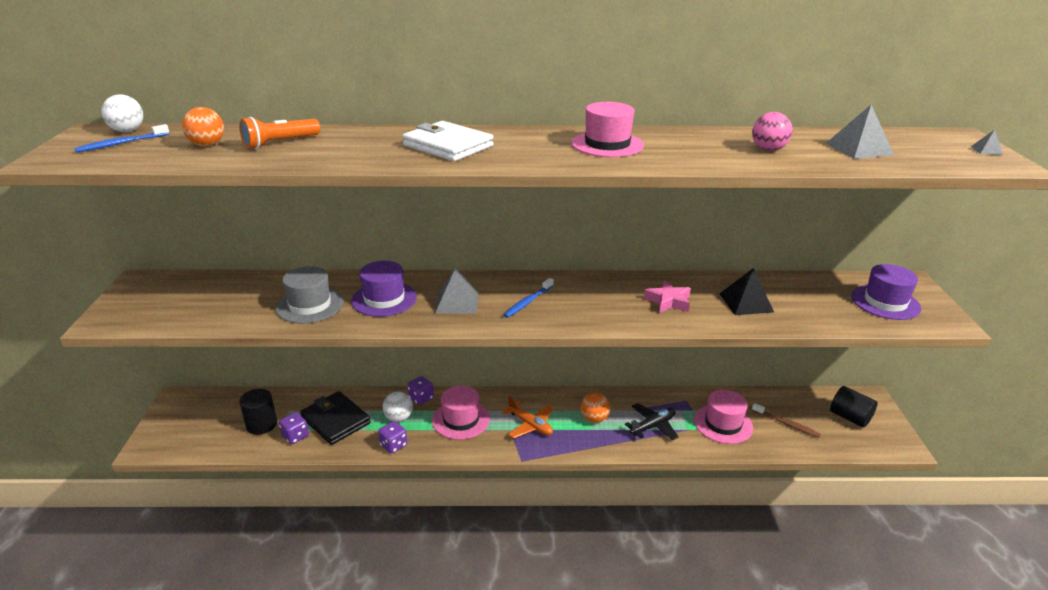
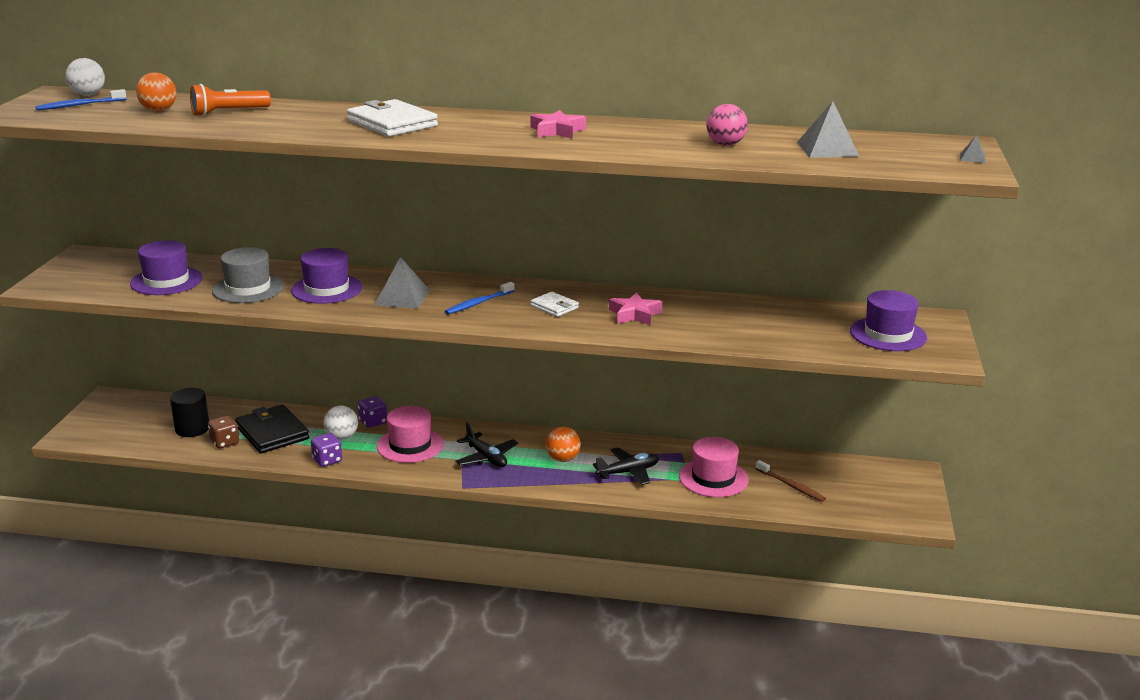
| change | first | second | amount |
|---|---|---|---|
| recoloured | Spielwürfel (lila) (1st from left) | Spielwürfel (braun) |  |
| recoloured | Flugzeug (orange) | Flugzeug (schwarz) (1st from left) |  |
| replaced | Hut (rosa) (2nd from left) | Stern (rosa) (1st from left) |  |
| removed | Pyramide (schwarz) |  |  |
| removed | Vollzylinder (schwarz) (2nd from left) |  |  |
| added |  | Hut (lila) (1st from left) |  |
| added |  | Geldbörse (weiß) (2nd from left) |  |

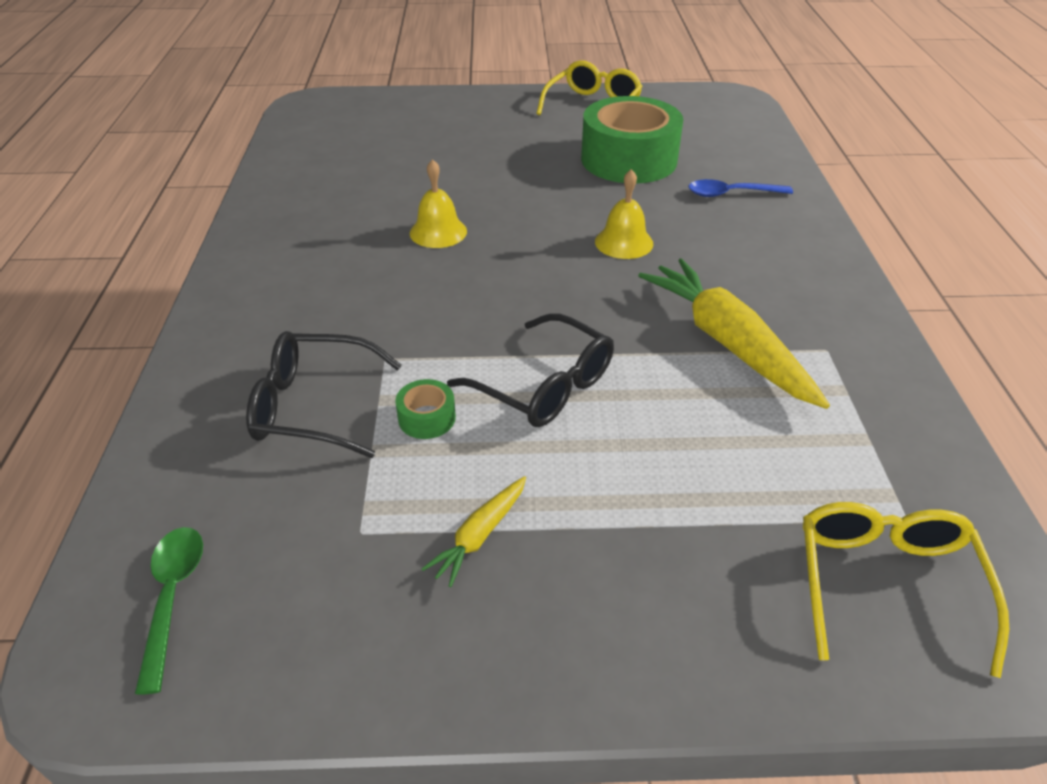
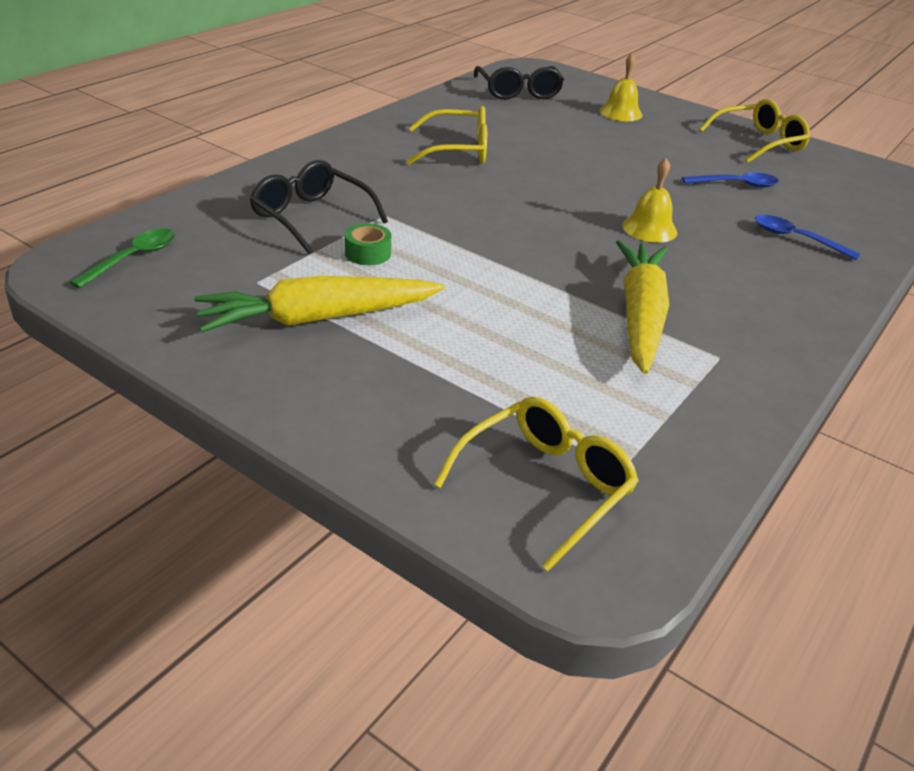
| change | first | second | amount |
|---|---|---|---|
| moved | Glocke (gelb) (1st from left) |  |  |
| resized | Karotte (gelb) (1st from left) |  | x2.09 |
| moved | Brille (schwarz) (2nd from left) |  |  |
| replaced | Klebeband (grün) (2nd from left) | Löffel (blau) (1st from left) |  |
| added |  | Brille (gelb) (1st from left) |  |

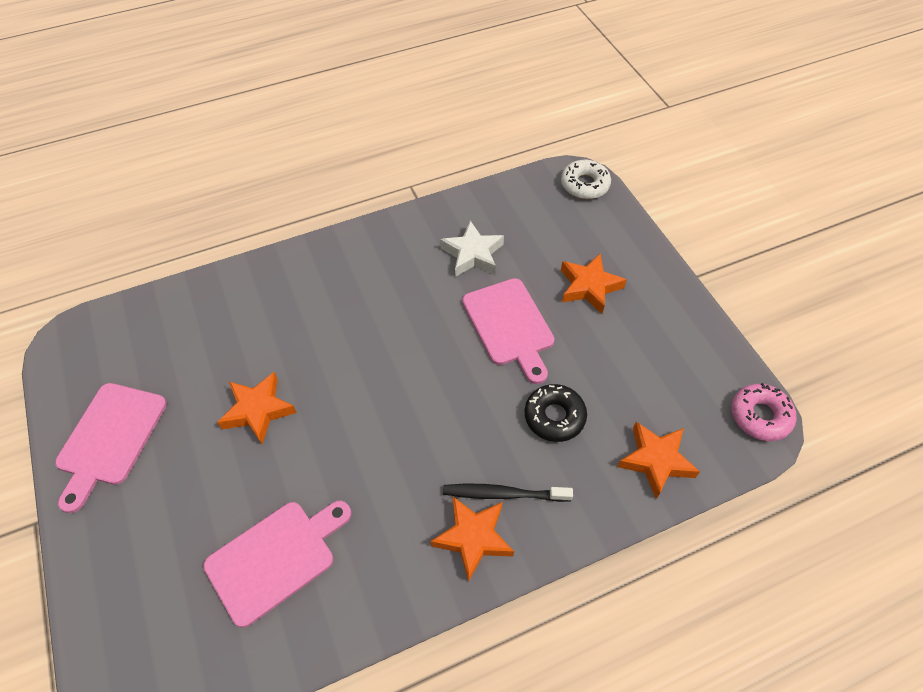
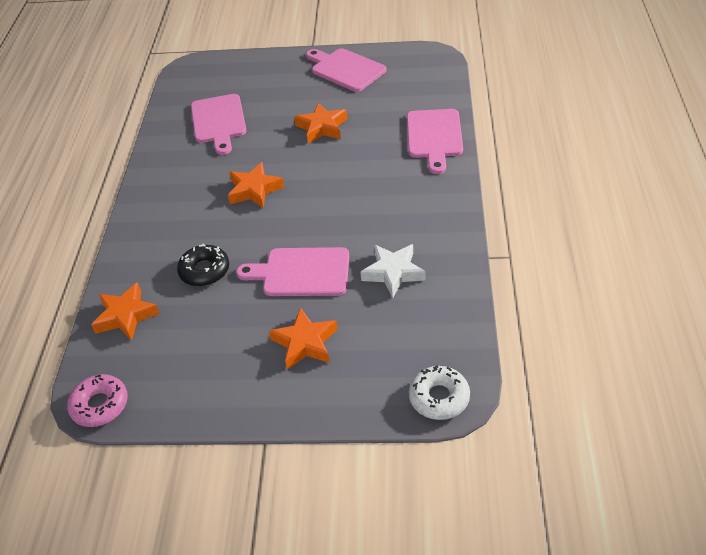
| change | first | second | amount |
|---|---|---|---|
| moved | Stern (orange) (2nd from left) |  |  |
| removed | Zahnbürste (schwarz) |  |  |
| added |  | Schneidebrett (rosa) (4th from left) |  |

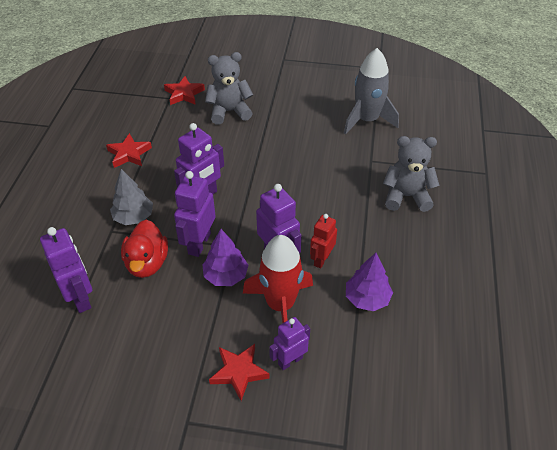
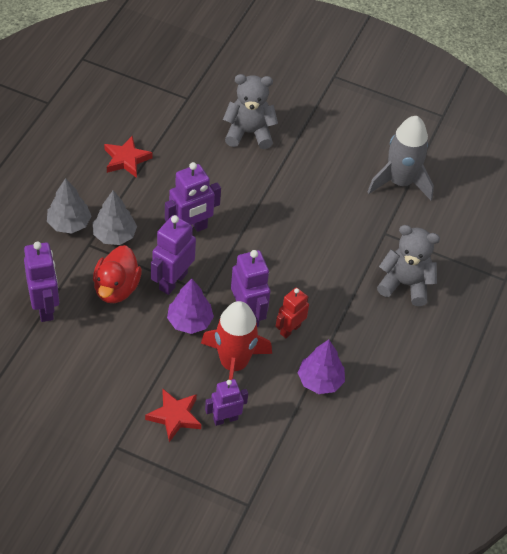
| change | first | second | amount |
|---|---|---|---|
| removed | Stern (rot) (2nd from left) |  |  |
| added |  | Baum (grau) (1st from left) |  |

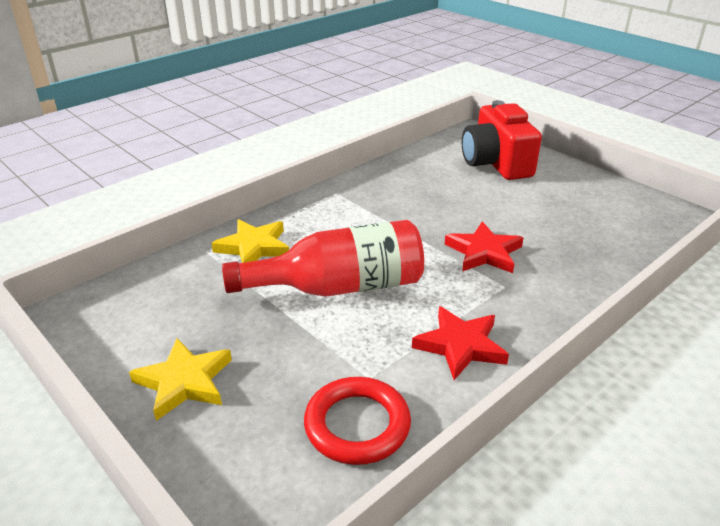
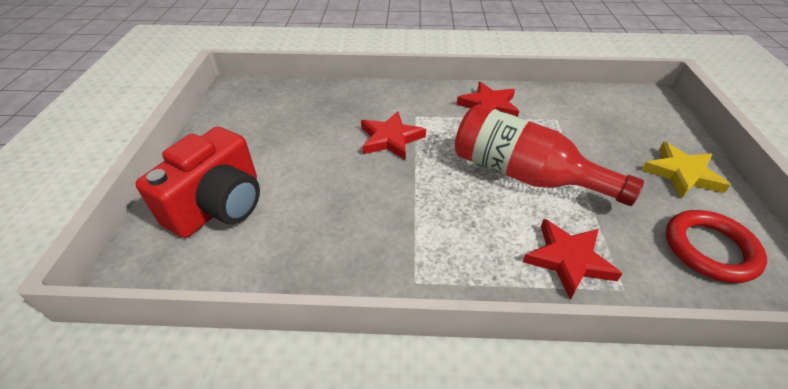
| change | first | second | amount |
|---|---|---|---|
| recoloured | Stern (gelb) (2nd from left) | Stern (rot) (3rd from left) |  |
| moved | Ring (rot) |  |  |

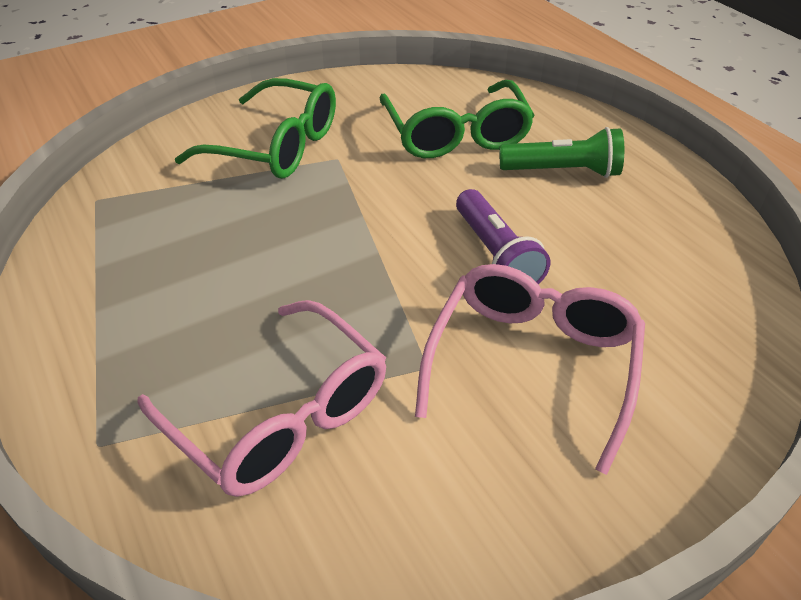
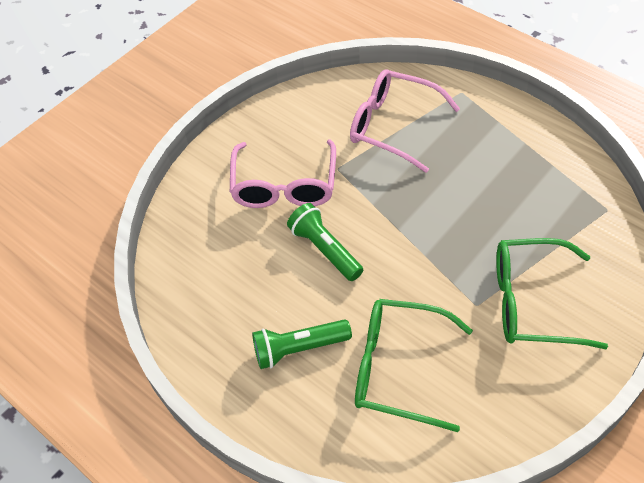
| change | first | second | amount |
|---|---|---|---|
| turned | Brille (grün) (2nd from left in the first image) | Brille (grün) (1st from left) | 45 degrees counterclockwise |
| recoloured | Taschenlampe (lila) | Taschenlampe (grün) (2nd from left) |  |

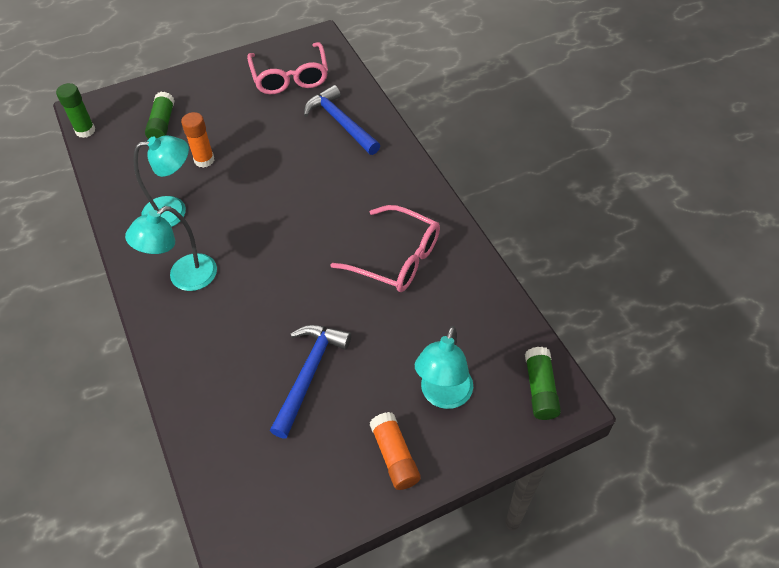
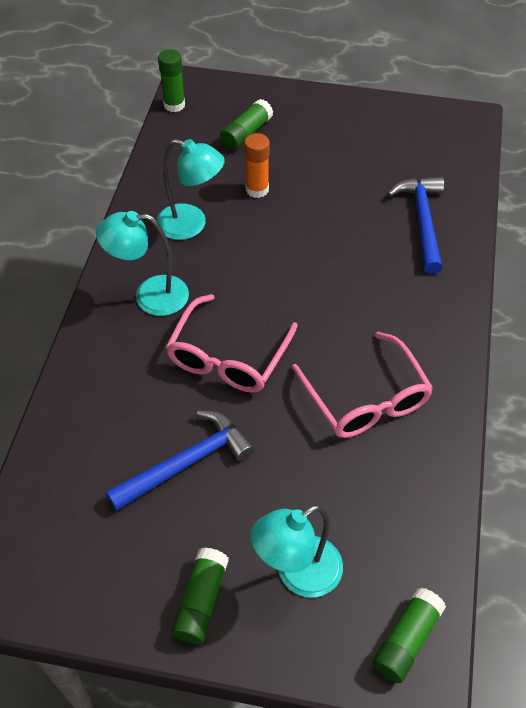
| change | first | second | amount |
|---|---|---|---|
| moved | Brille (rosa) (1st from left) |  |  |
| recoloured | Klebestift (orange) (2nd from left) | Klebestift (grün) (2nd from left) |  |

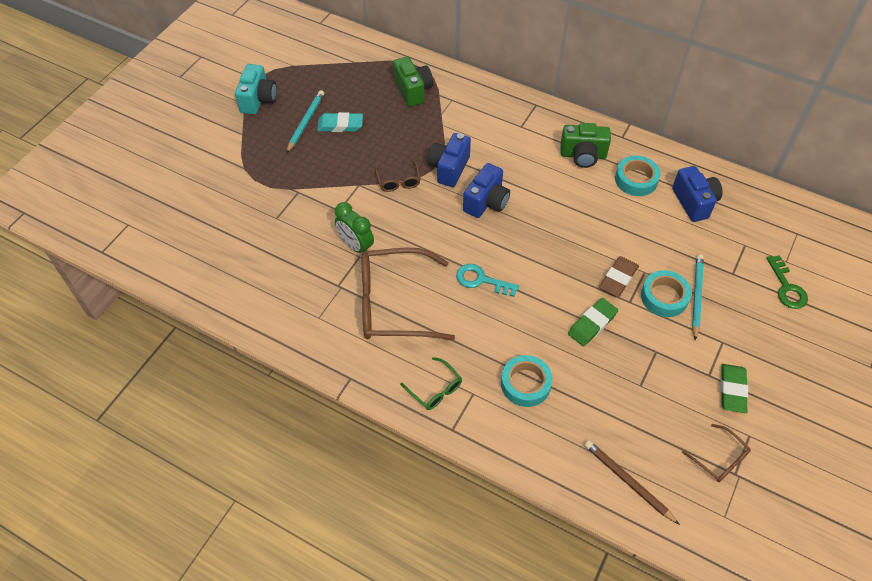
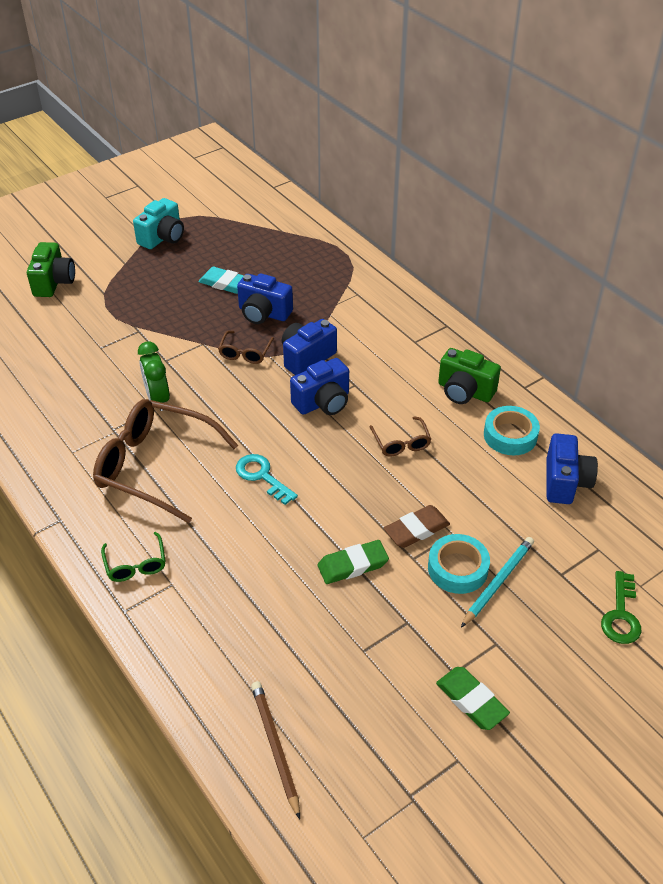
| change | first | second | amount |
|---|---|---|---|
| removed | Bleistift (türkis) (1st from left) |  |  |
| moved | Kamera (grün) (1st from left) |  |  |
| removed | Klebeband (türkis) (1st from left) |  |  |
| moved | Brille (braun) (3rd from left) |  |  |
| turned | Radiergummi (grün) (2nd from left) |  | 75 degrees counterclockwise |
| added |  | Kamera (blau) (1st from left) |  |

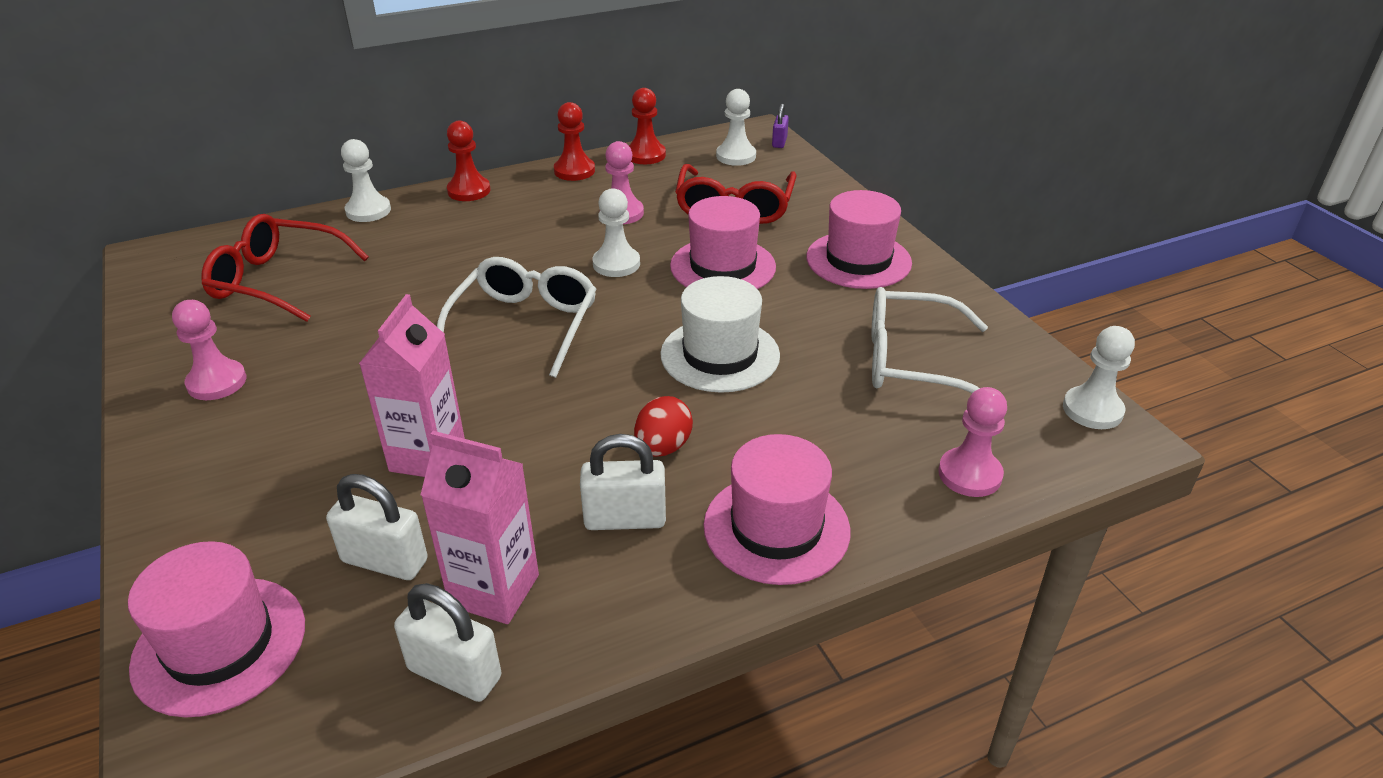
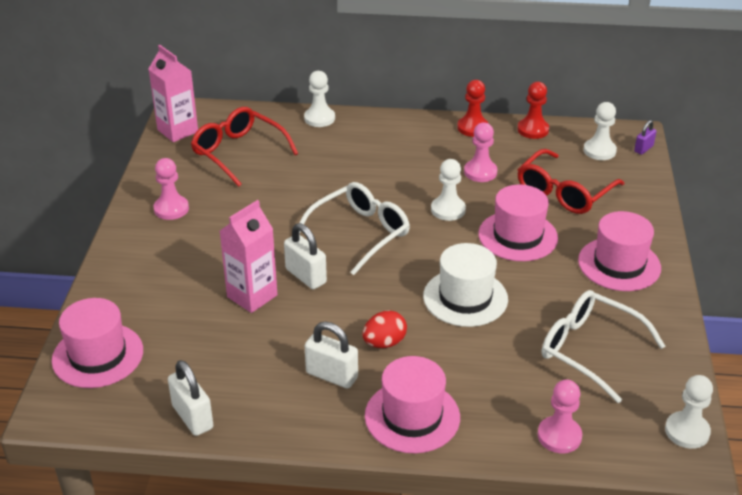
| change | first | second | amount |
|---|---|---|---|
| moved | Vorhängeschloss (weiß) (1st from left in the first image) | Vorhängeschloss (weiß) (2nd from left) |  |
| moved | Getränkekarton (rosa) (2nd from left in the first image) | Getränkekarton (rosa) (1st from left) |  |
| removed | Bauer (rot) (1st from left) |  |  |

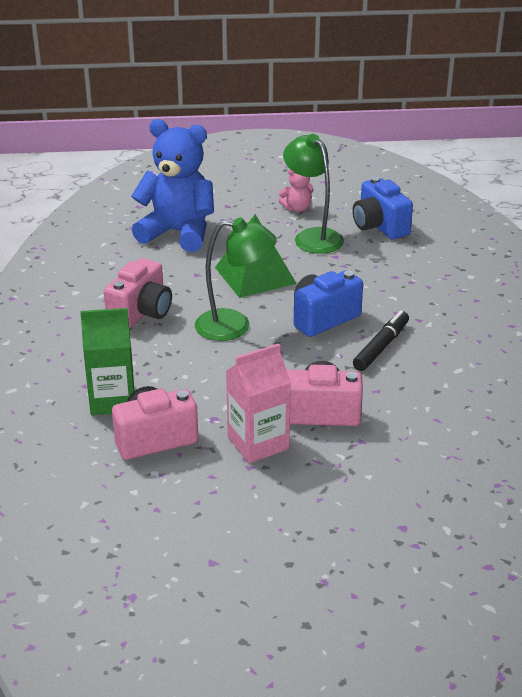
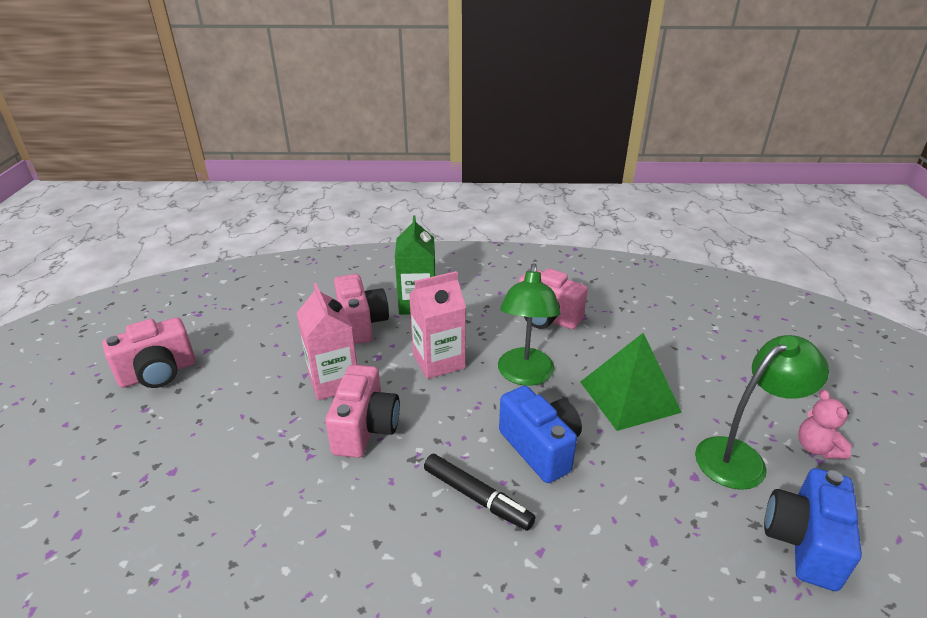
| change | first | second | amount |
|---|---|---|---|
| removed | Teddybär (blau) |  |  |
| turned | Kamera (blau) (2nd from left) |  | 45 degrees counterclockwise |
| added |  | Kamera (rosa) (1st from left) |  |
| added |  | Getränkekarton (rosa) (2nd from left) |  |

